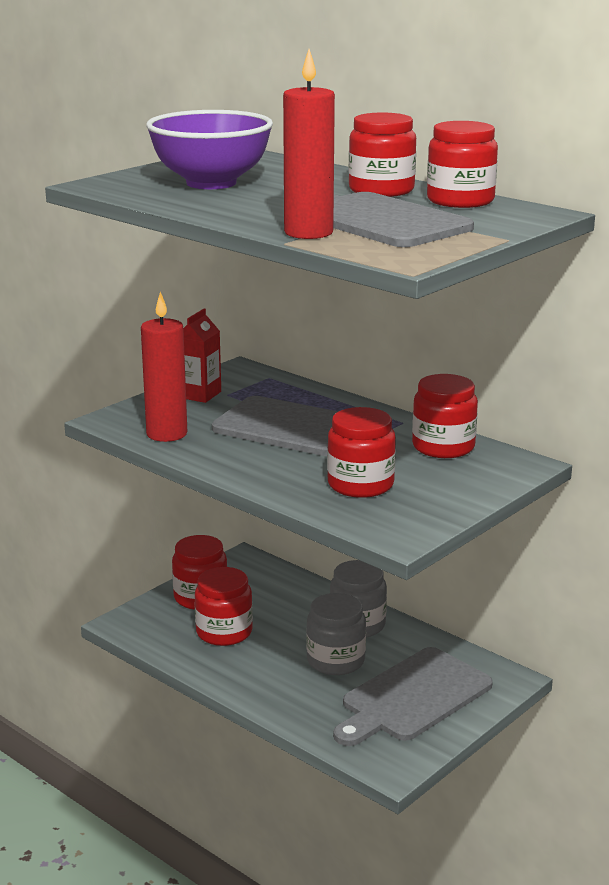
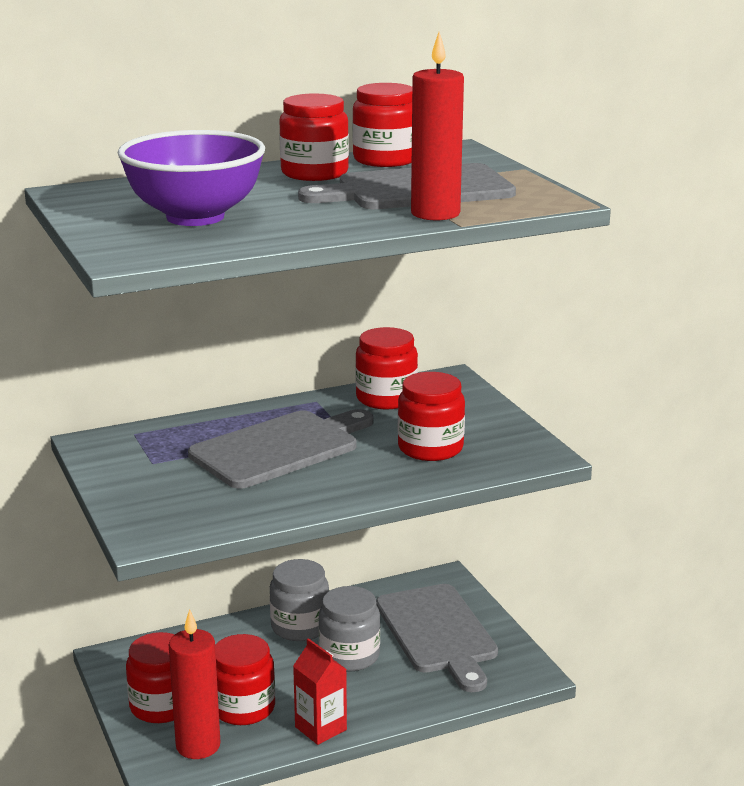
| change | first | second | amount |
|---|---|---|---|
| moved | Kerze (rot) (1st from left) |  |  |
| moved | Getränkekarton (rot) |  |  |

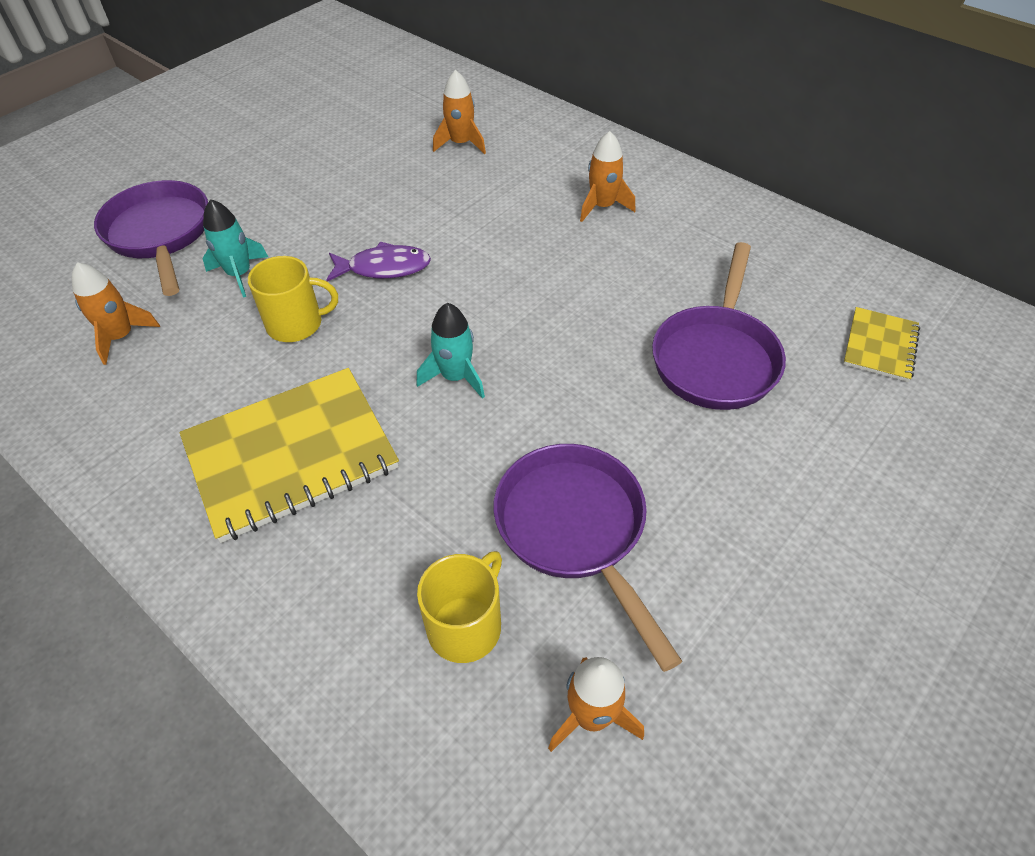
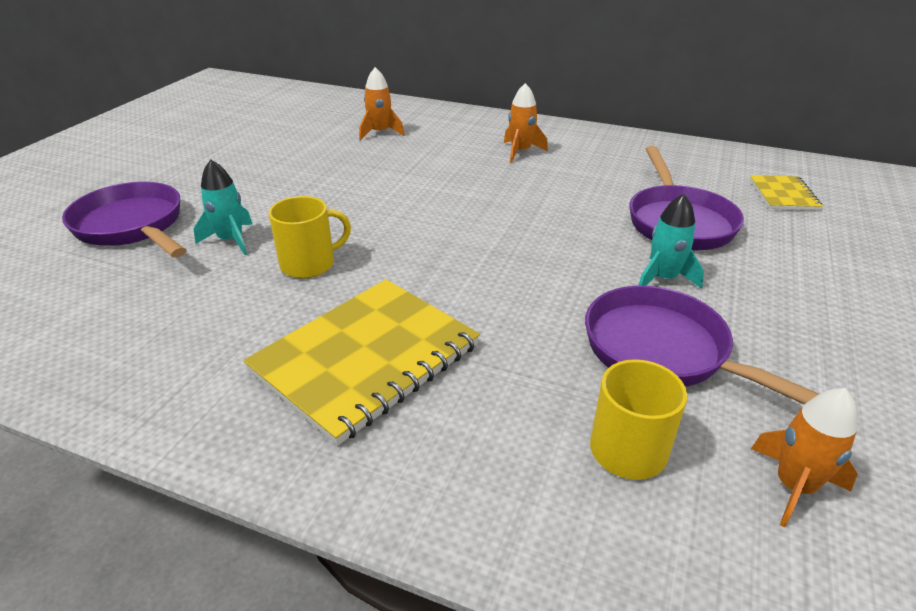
| change | first | second | amount |
|---|---|---|---|
| removed | Rakete (orange) (1st from left) |  |  |
| removed | Fisch (lila) |  |  |
| moved | Rakete (türkis) (2nd from left) |  |  |

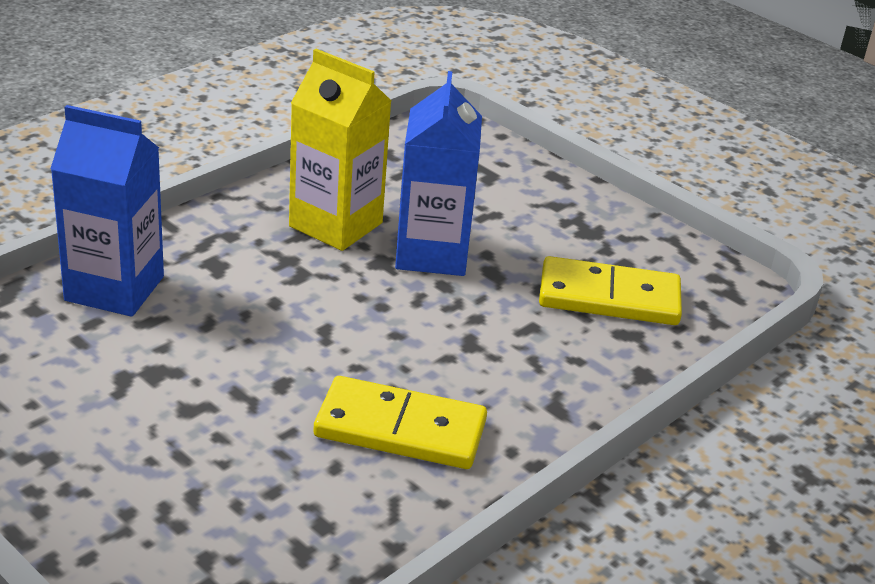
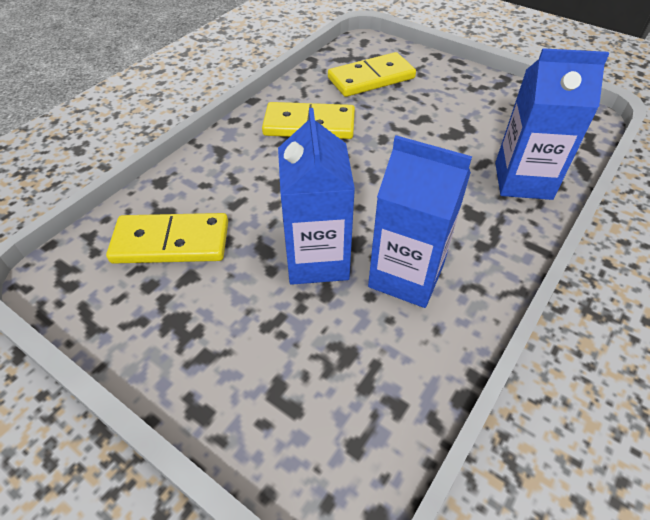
| change | first | second | amount |
|---|---|---|---|
| recoloured | Getränkekarton (gelb) | Getränkekarton (blau) (2nd from left) |  |
| added |  | Dominostein (gelb) (3rd from left) |  |

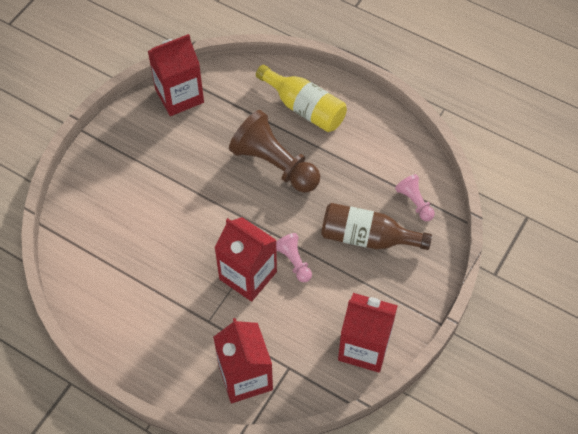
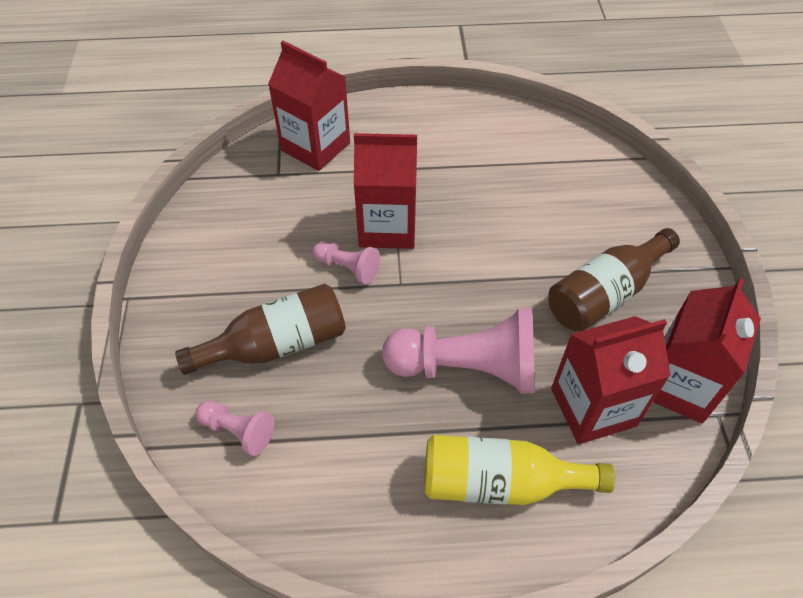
| change | first | second | amount |
|---|---|---|---|
| recoloured | Bauer (braun) | Bauer (rosa) (3rd from left) |  |
| moved | Getränkekarton (rot) (4th from left in the first image) | Getränkekarton (rot) (3rd from left) |  |
| added |  | Flasche (braun) (2nd from left) |  |

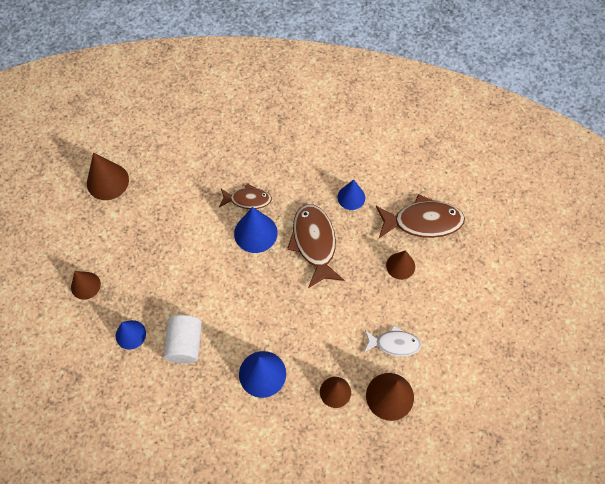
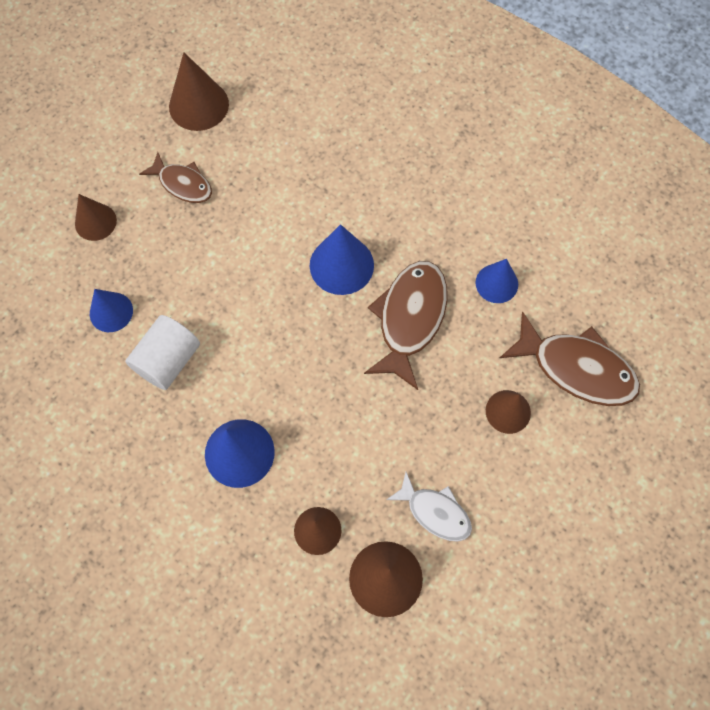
| change | first | second | amount |
|---|---|---|---|
| moved | Fisch (braun) (1st from left) |  |  |

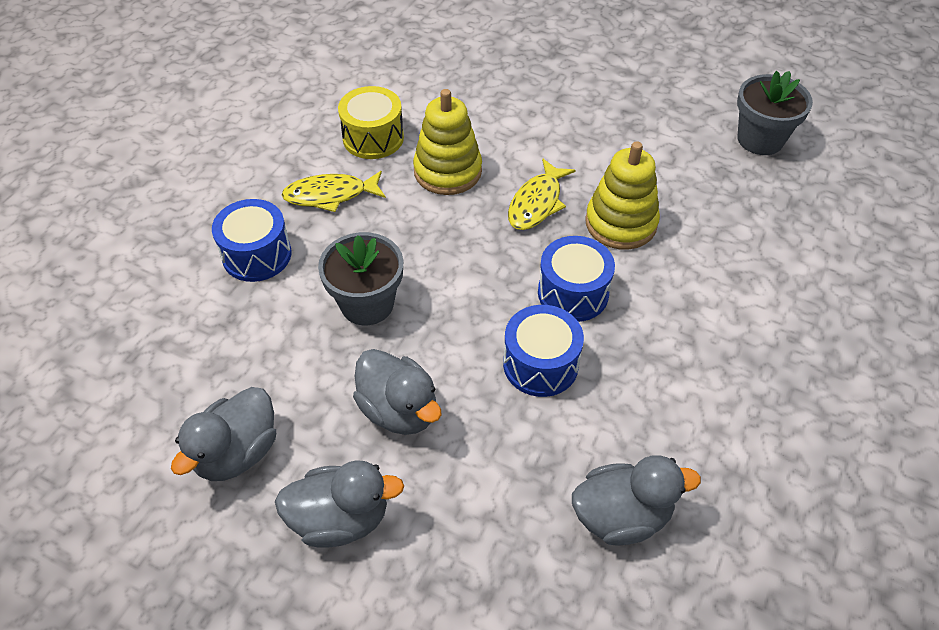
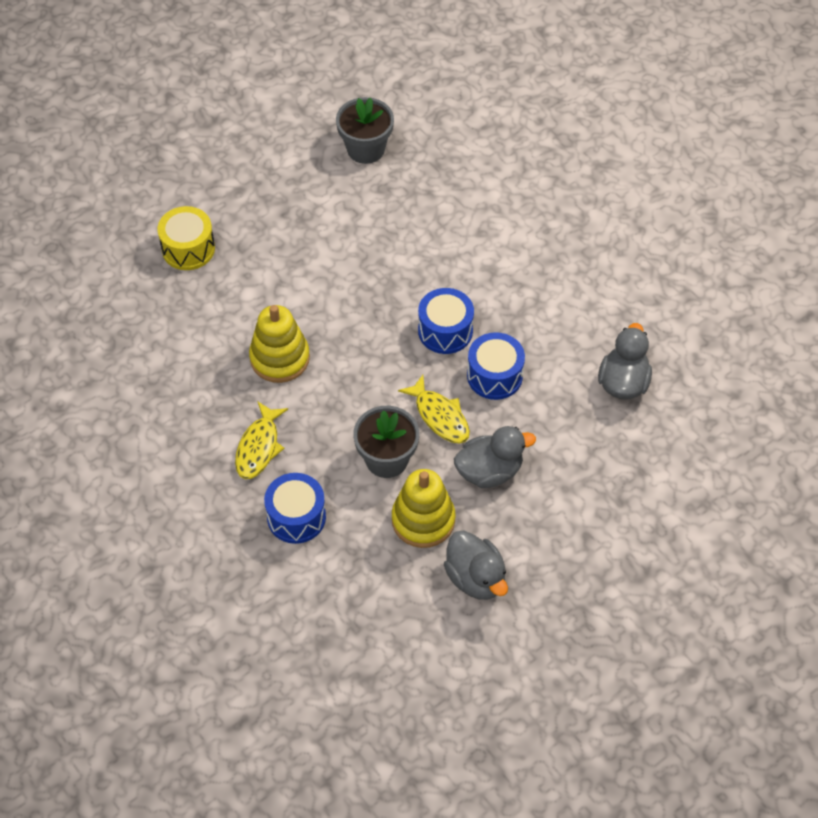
| change | first | second | amount |
|---|---|---|---|
| removed | Ente (grau) (2nd from left) |  |  |
| moved | Trommel (gelb) |  |  |
| moved | Fisch (gelb) (2nd from left) |  |  |
| moved | Stapelspielzeug (gelb) (2nd from left) |  |  |

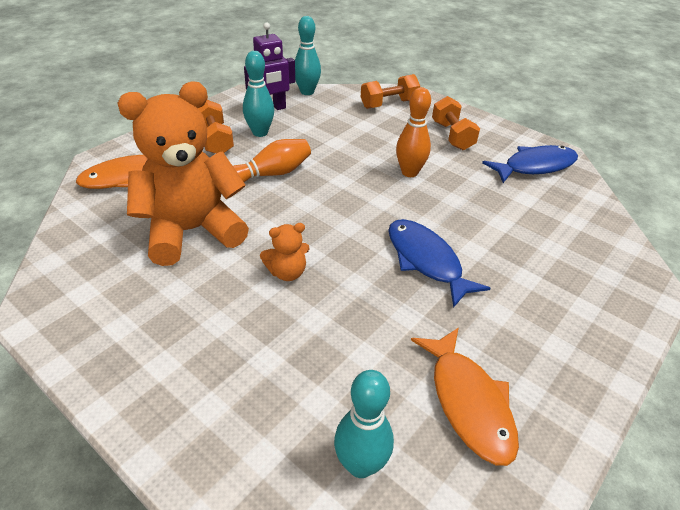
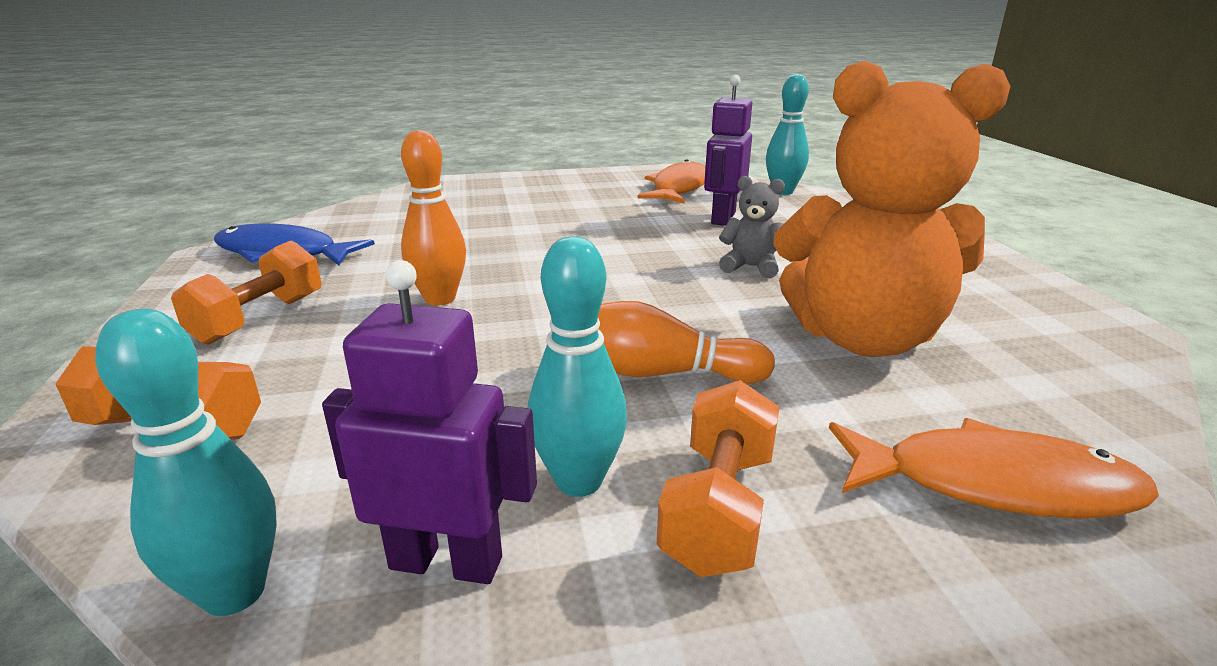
| change | first | second | amount |
|---|---|---|---|
| recoloured | Teddybär (orange) (2nd from left) | Teddybär (grau) |  |
| removed | Fisch (blau) (1st from left) |  |  |
| added |  | Roboter (lila) (2nd from left) |  |

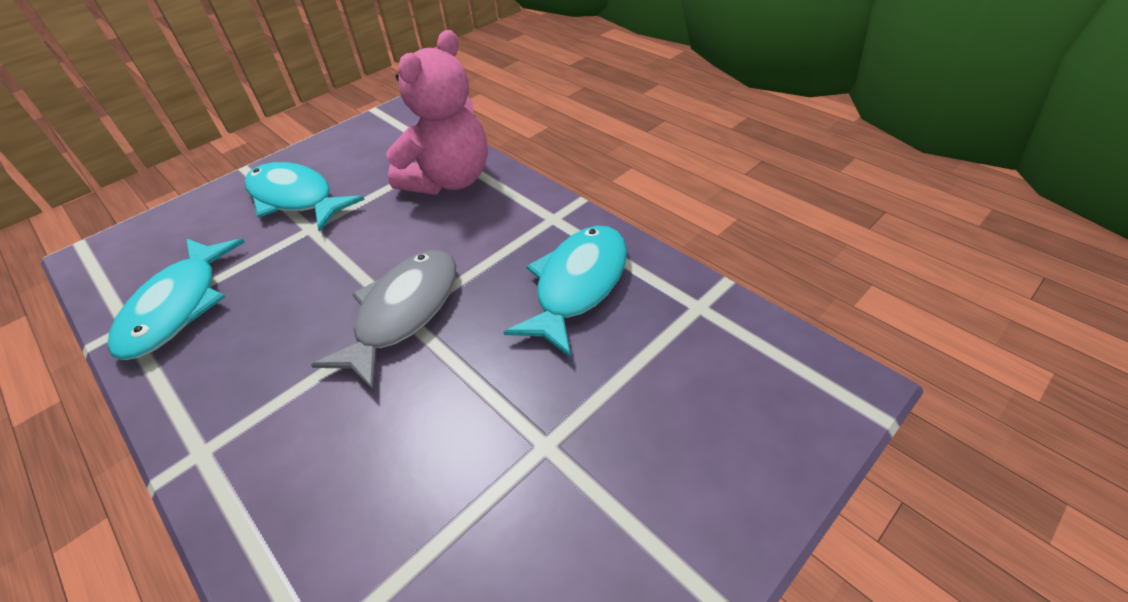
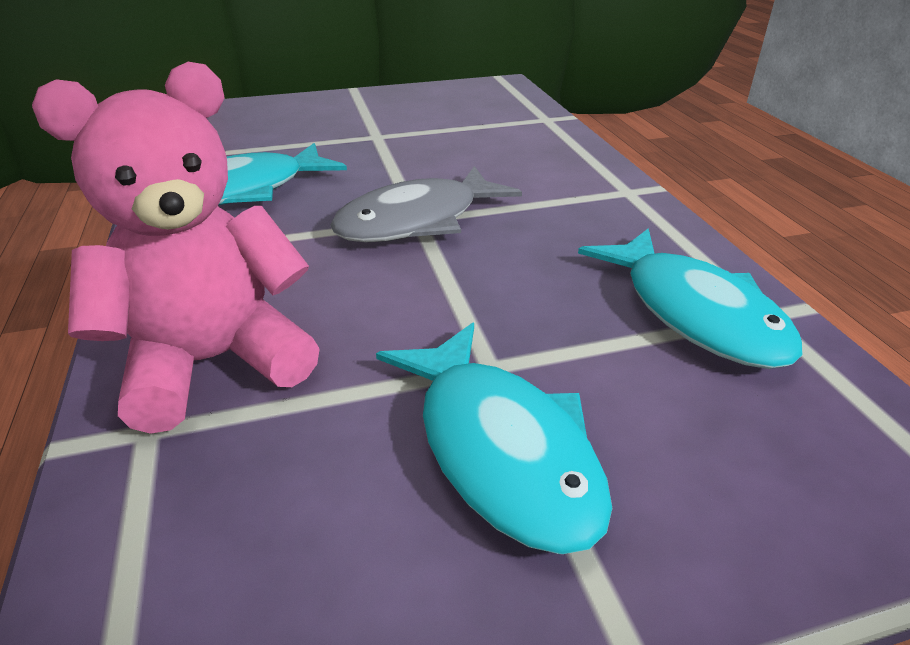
| change | first | second | amount |
|---|---|---|---|
| turned | Fisch (türkis) (1st from left in the first image) | Fisch (türkis) (3rd from left) | 120 degrees clockwise |

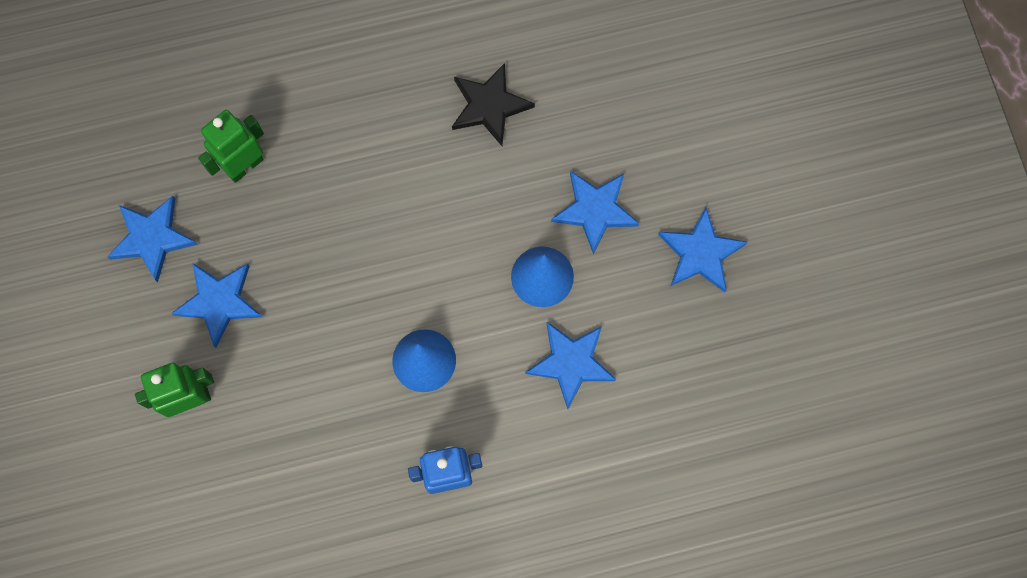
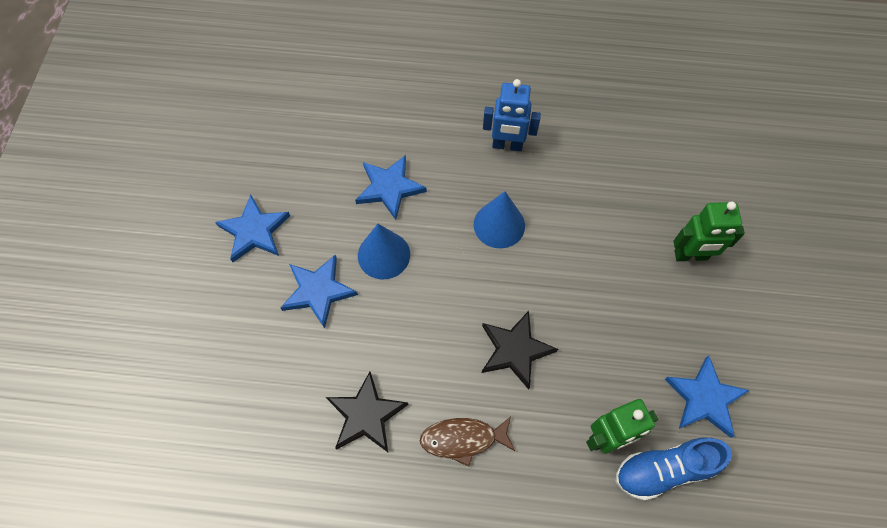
| change | first | second | amount |
|---|---|---|---|
| removed | Stern (blau) (2nd from left) |  |  |
| added |  | Fisch (braun) |  |
| added |  | Stern (schwarz) (2nd from left) |  |
| added |  | Schuh (blau) |  |

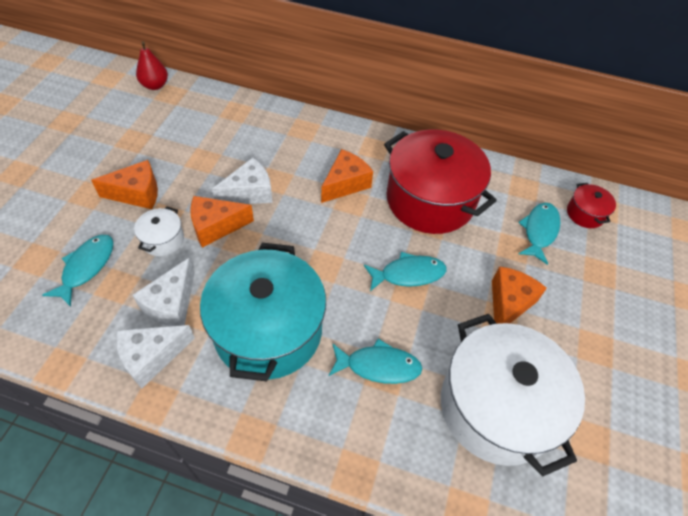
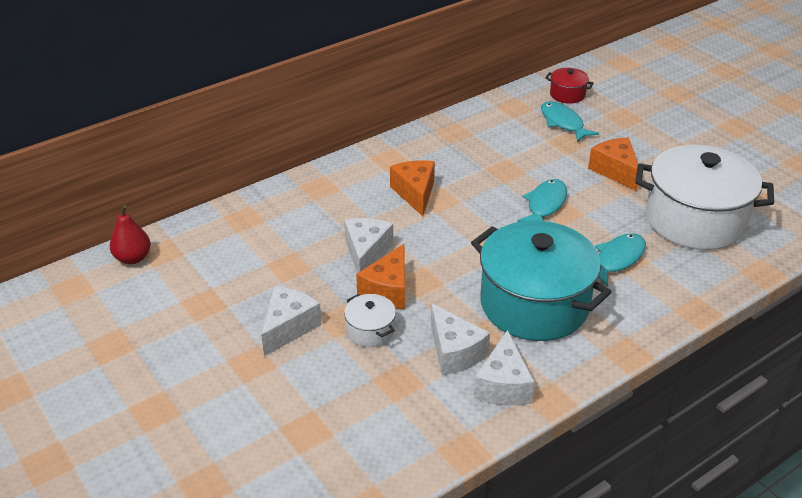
| change | first | second | amount |
|---|---|---|---|
| removed | Fisch (türkis) (1st from left) |  |  |
| recoloured | Käse (orange) (1st from left) | Käse (weiß) (1st from left) |  |
| removed | Kochtopf (rot) (1st from left) |  |  |

